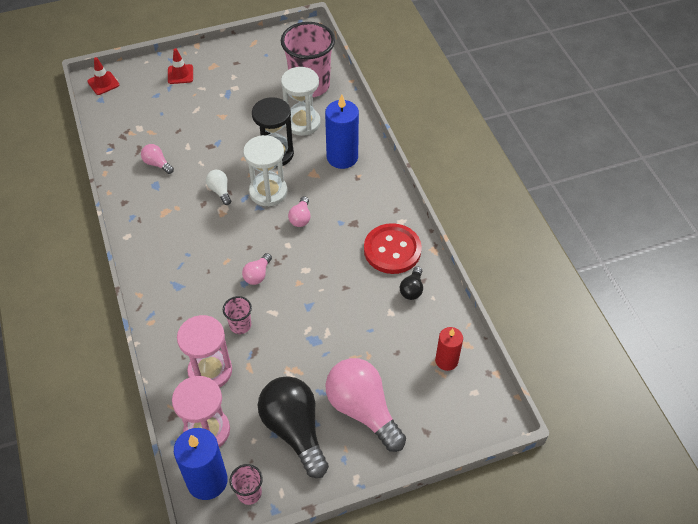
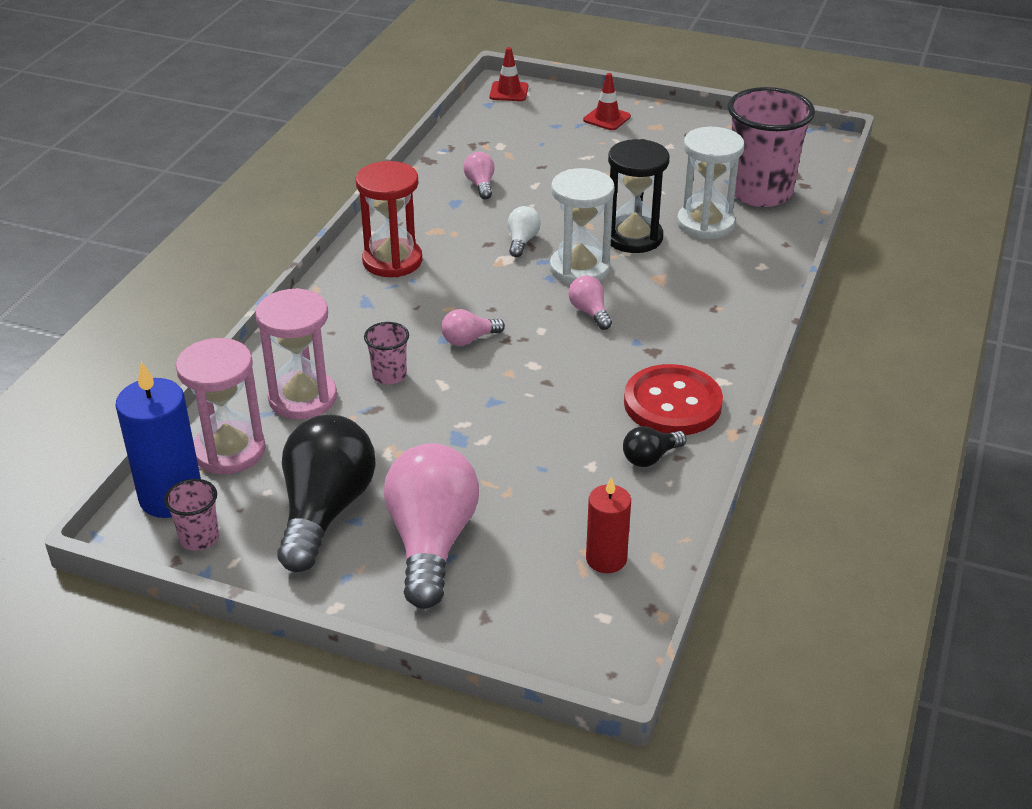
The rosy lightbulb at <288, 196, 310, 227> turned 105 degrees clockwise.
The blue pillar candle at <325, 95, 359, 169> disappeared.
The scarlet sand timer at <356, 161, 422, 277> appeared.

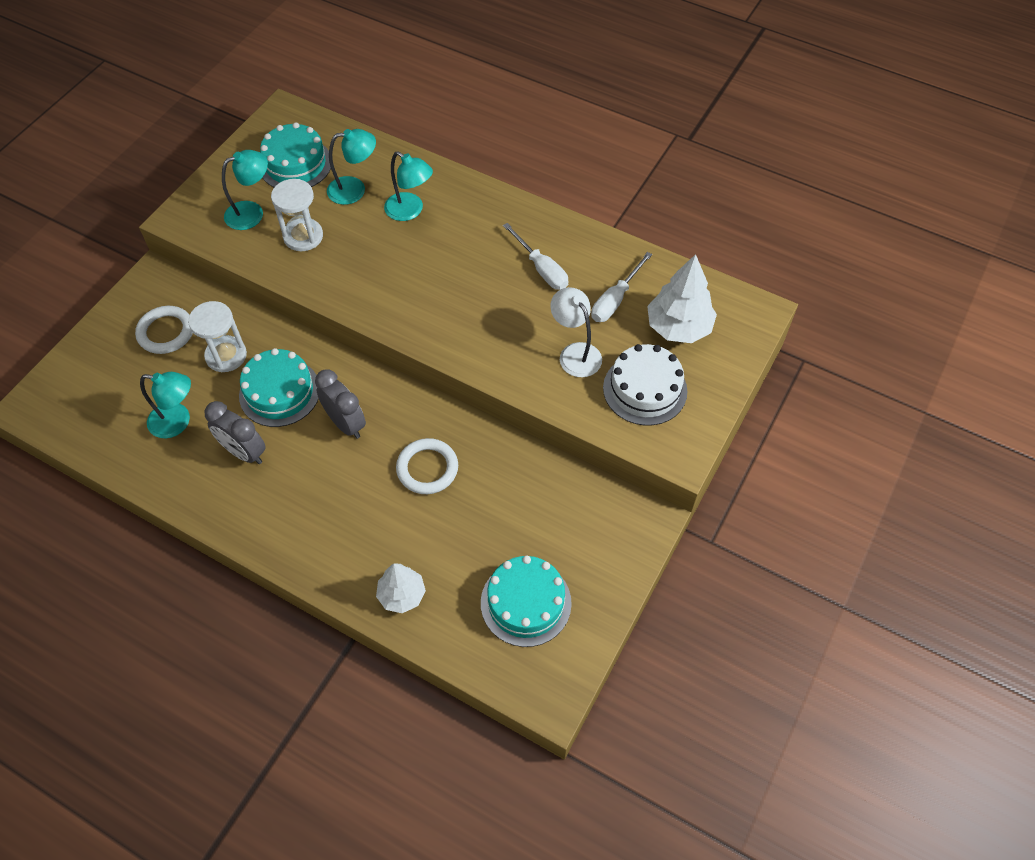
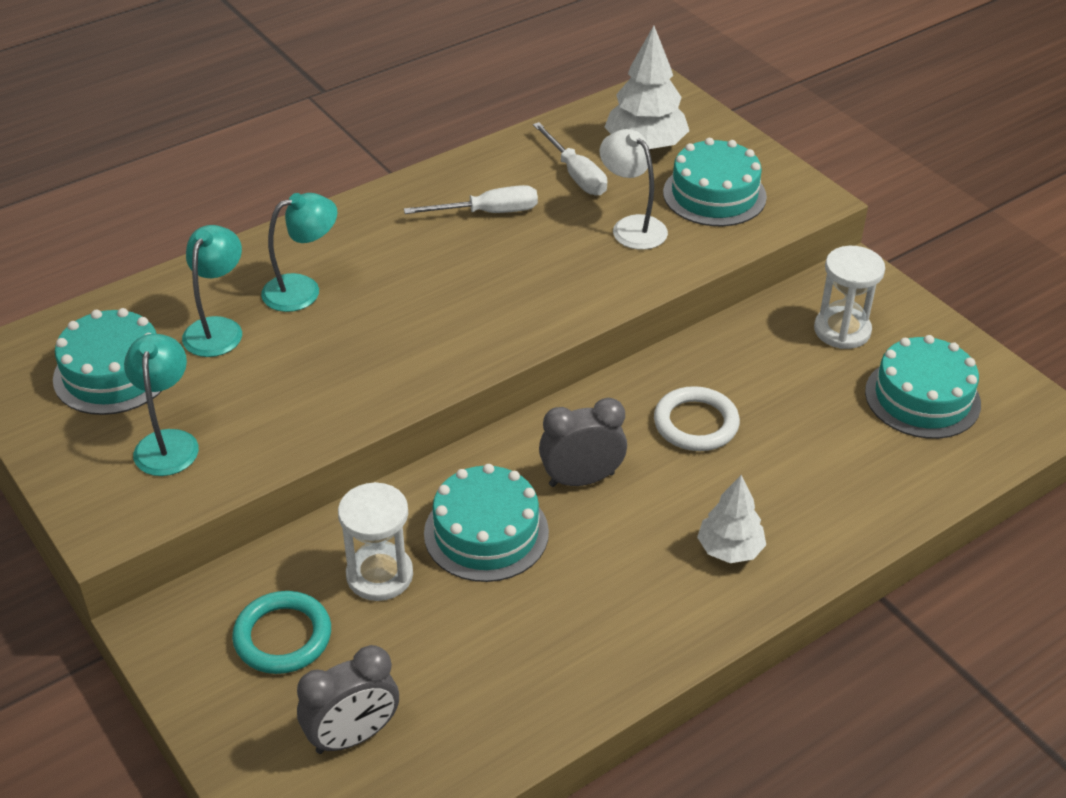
The snow-white hoop at <135, 306, 193, 354> became the turquoise hoop at <232, 591, 331, 674>.
The turquoise lamp at <140, 372, 191, 438> disappeared.
The gray alarm clock moved from <205, 401, 266, 464> to <297, 645, 399, 754>.
The snow-white sand timer moved from <271, 179, 323, 251> to <814, 246, 885, 349>.
The snow-white fir tree moved from <376, 564, 426, 613> to <697, 475, 766, 563>.
The snow-white lamp at <550, 287, 602, 377> turned 60 degrees clockwise.
The snow-white layer cake at <603, 344, 688, 426> became the turquoise layer cake at <663, 138, 767, 226>.

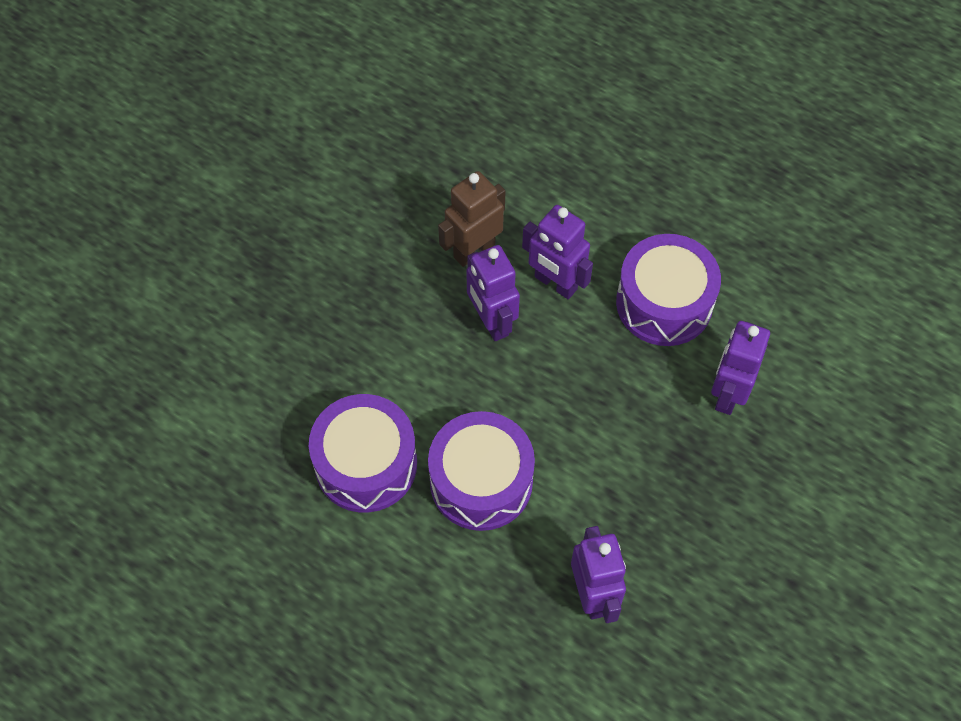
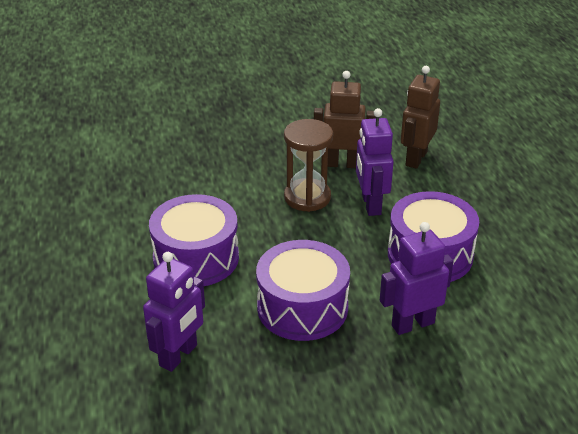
The royal purple toy drum moved from <309, 394, 417, 512> to <256, 240, 350, 341>.
The royal purple robot at <466, 245, 520, 341> was replaced by the russet sand timer at <284, 119, 333, 212>.
The russet robot at <401, 66, 440, 169> appeared.

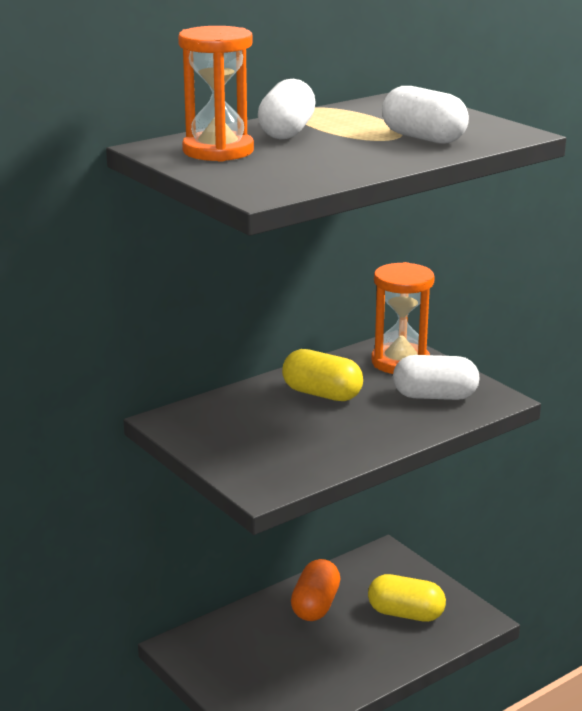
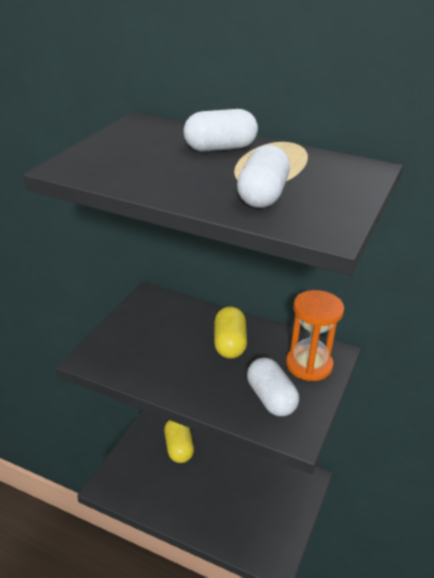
The orange sand timer at <178, 26, 254, 162> disappeared.
The orange pill shape at <291, 559, 340, 621> disappeared.
The yellow pill shape moved from <368, 574, 446, 622> to <164, 420, 194, 463>.

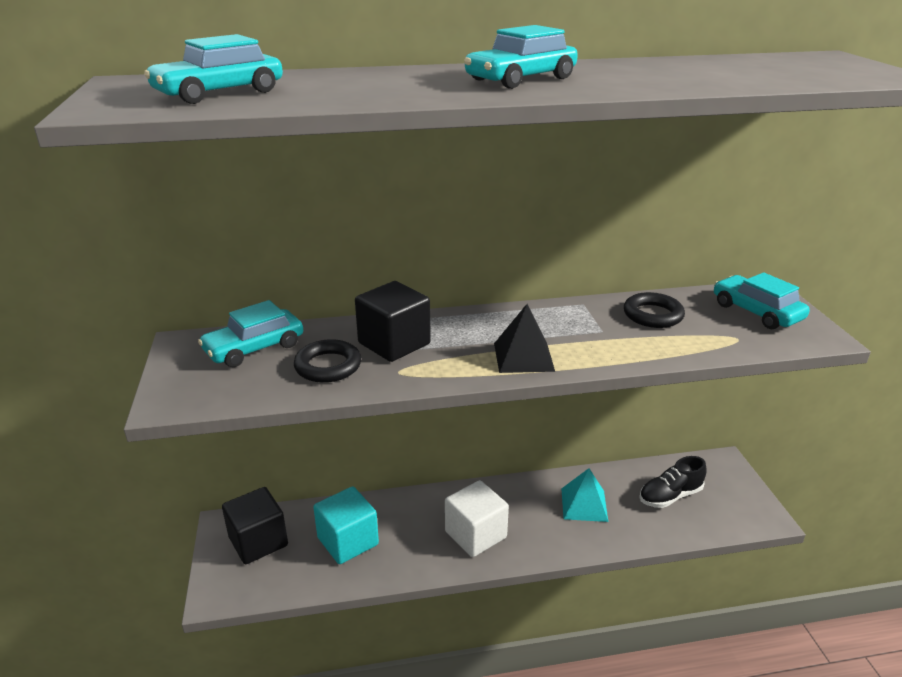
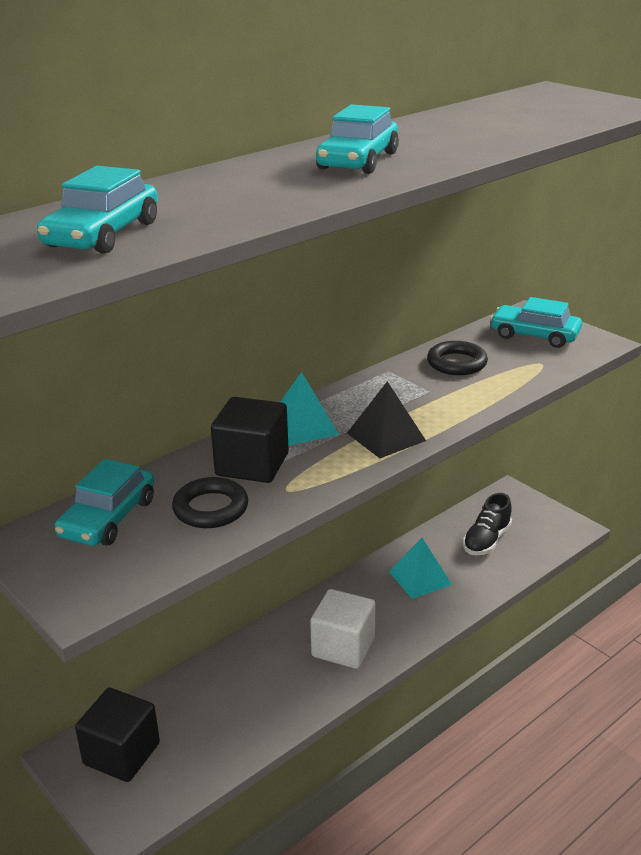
The turquoise cube at <313, 487, 379, 564> disappeared.
The turquoise pyramid shape at <280, 372, 339, 446> appeared.

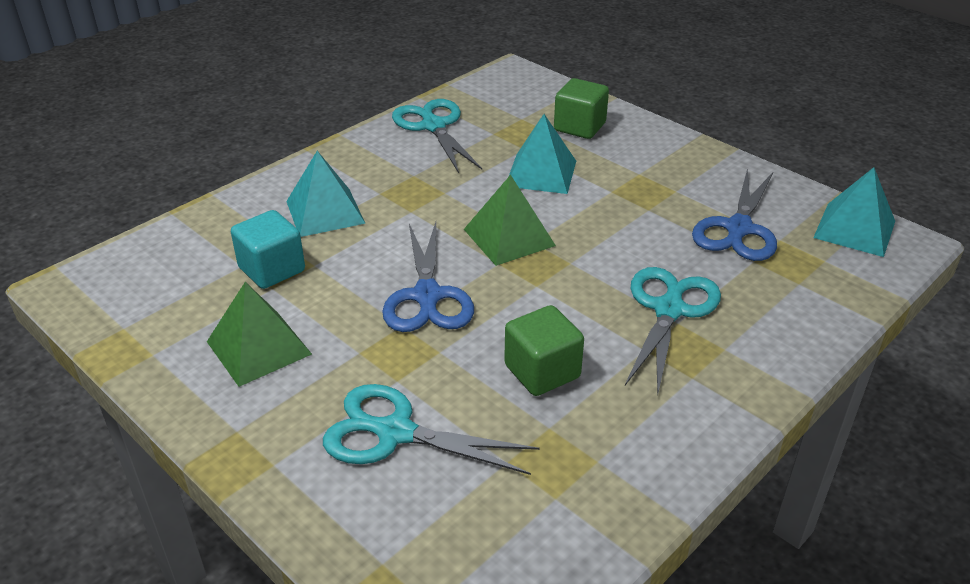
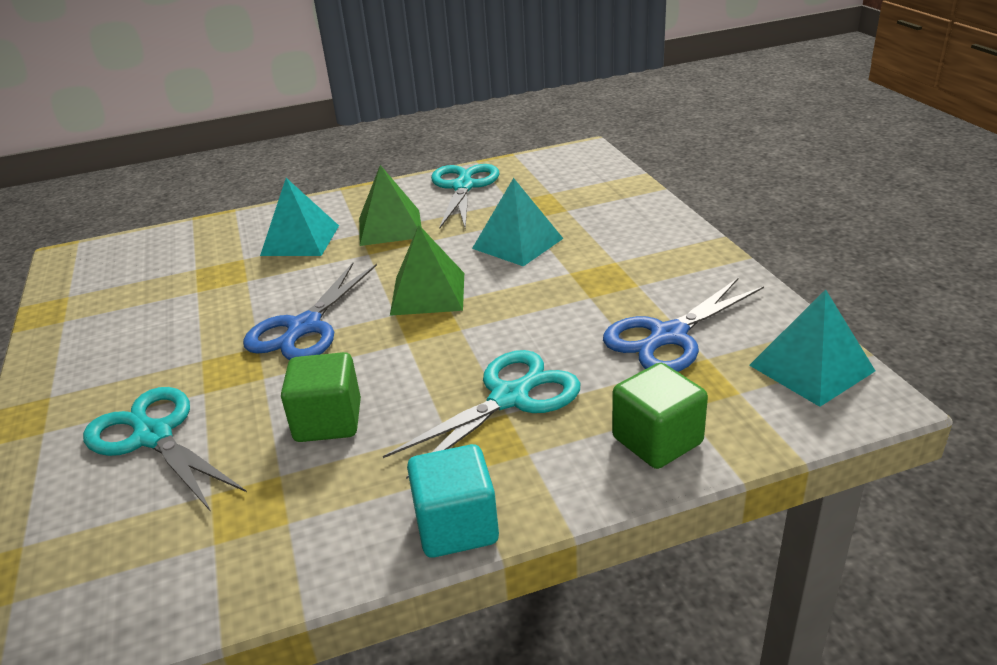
The green pyramid shape moved from <207, 282, 312, 387> to <359, 165, 422, 246>.
The turquoise cube moved from <231, 210, 305, 289> to <407, 444, 499, 558>.
The green cube moved from <554, 78, 609, 139> to <612, 363, 708, 469>.

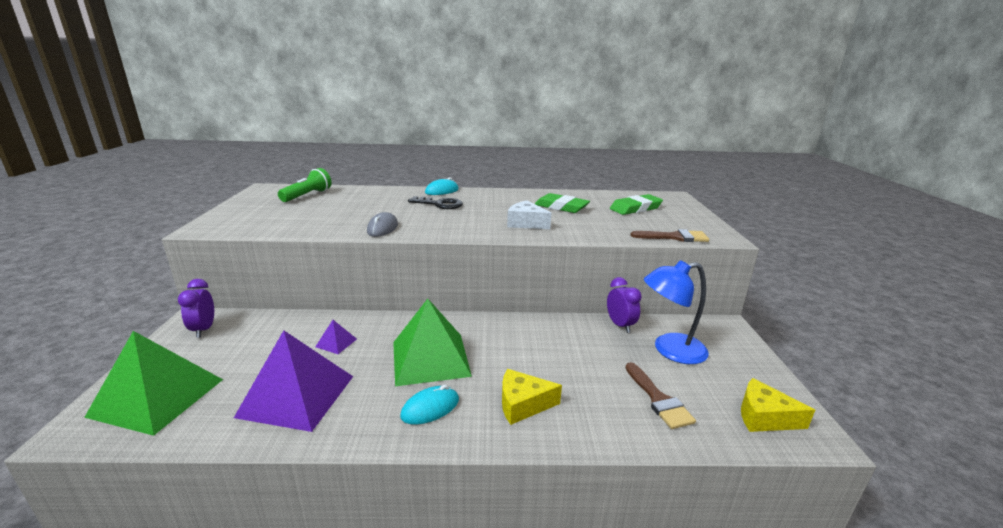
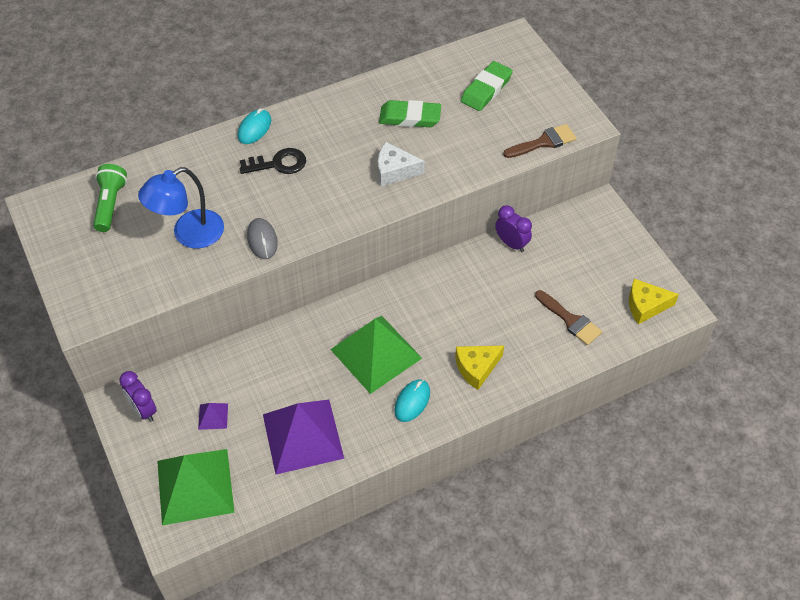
The royal purple pyramid shape moved from <315, 320, 357, 354> to <198, 403, 228, 430>.
The blue lamp moved from <644, 260, 709, 364> to <138, 167, 224, 248>.

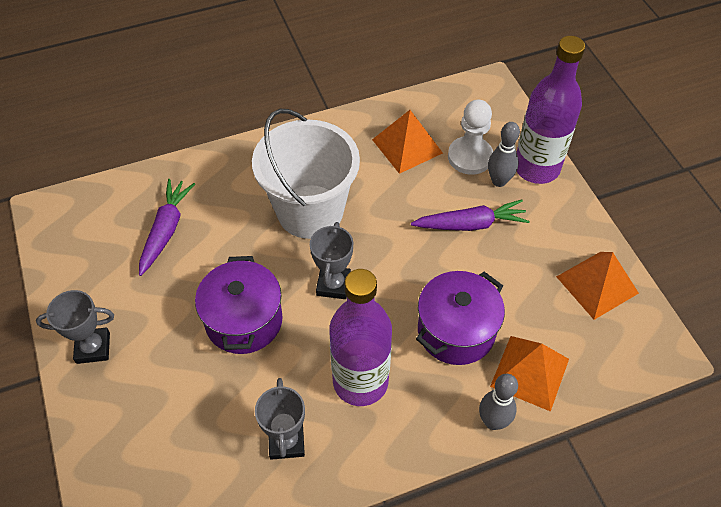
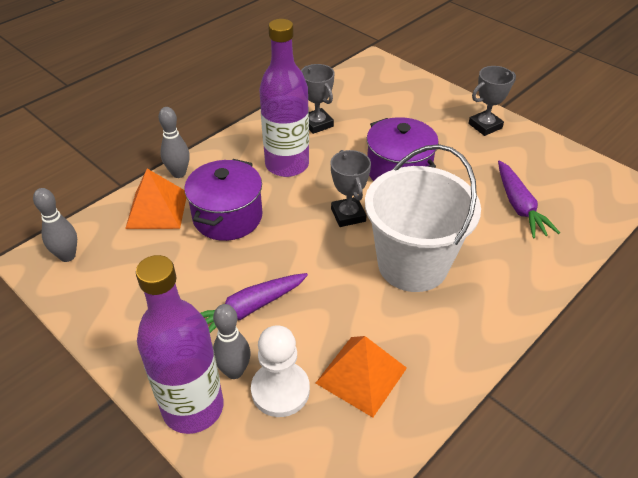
The orange pyramid shape at <556, 252, 639, 320> disappeared.
The gray bowling pin at <33, 188, 77, 262> appeared.

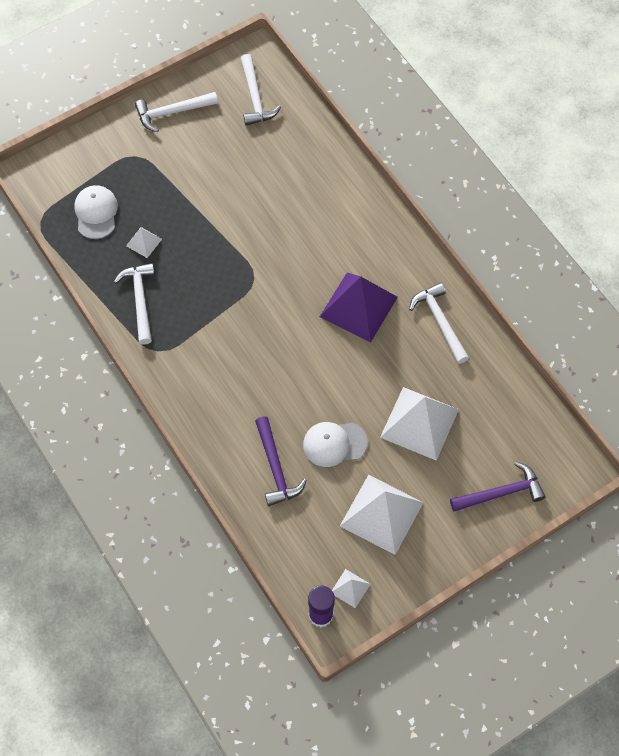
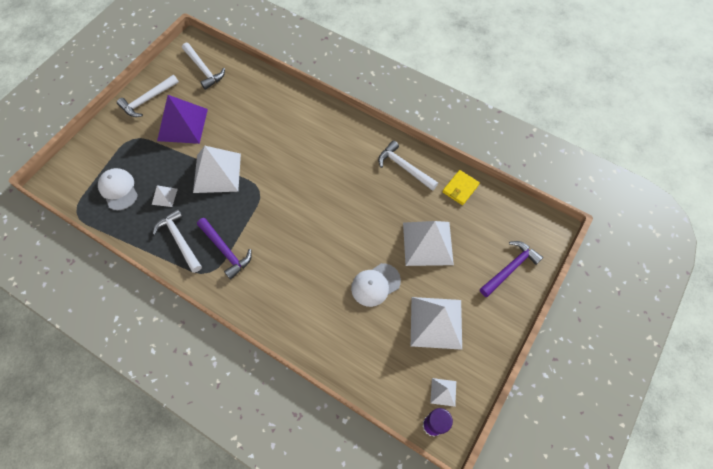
The royal purple carpenter's hammer moved from <255, 416, 307, 506> to <197, 218, 252, 280>.
The royal purple pyramid shape moved from <320, 272, 398, 342> to <157, 95, 208, 144>.
The snow-white pyramid shape at <193, 146, 241, 193> appeared.
The yellow wallet at <442, 170, 480, 205> appeared.

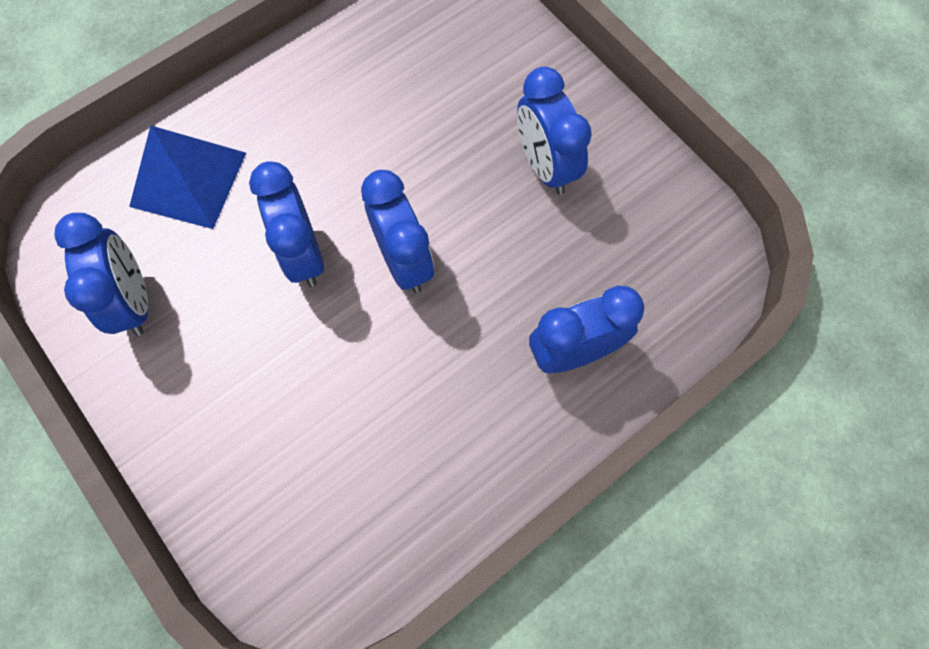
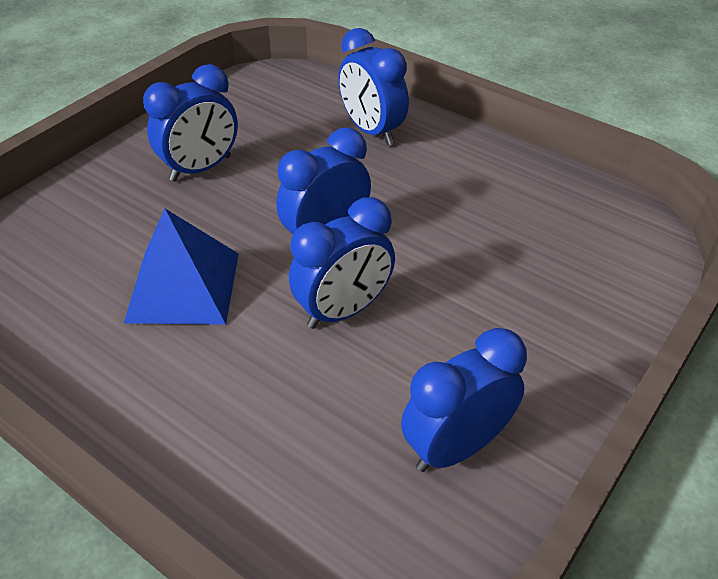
The blue pyramid shape moved from <129, 125, 246, 229> to <124, 208, 239, 325>.

